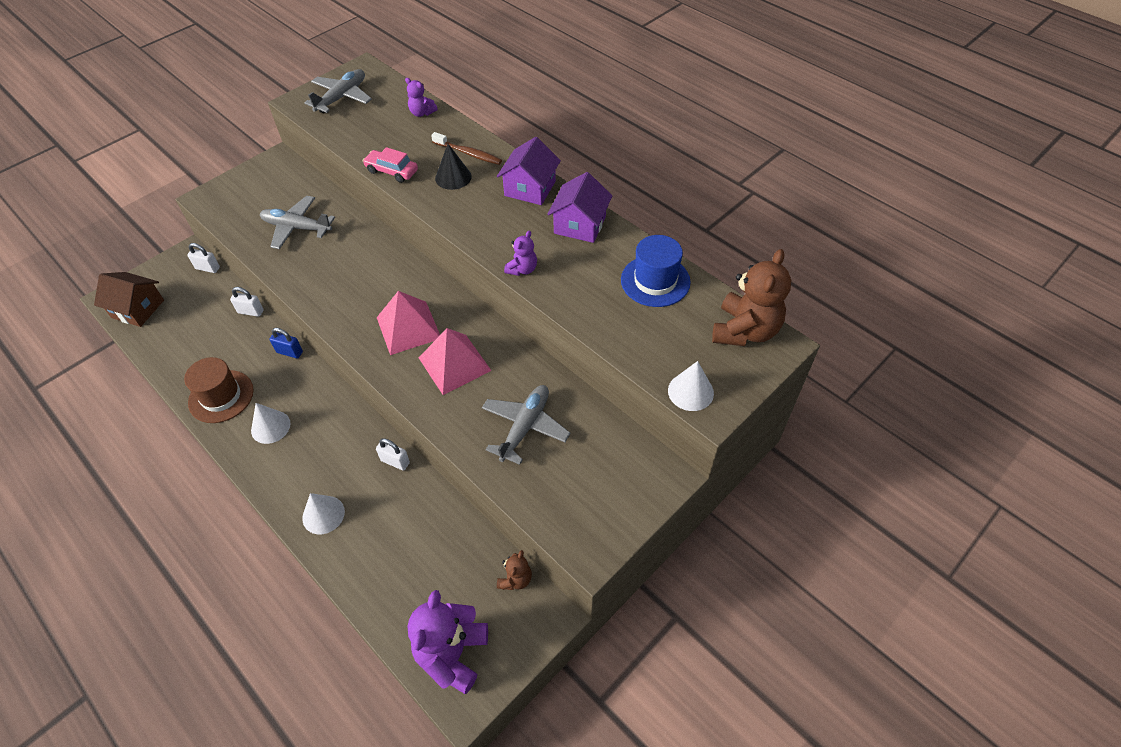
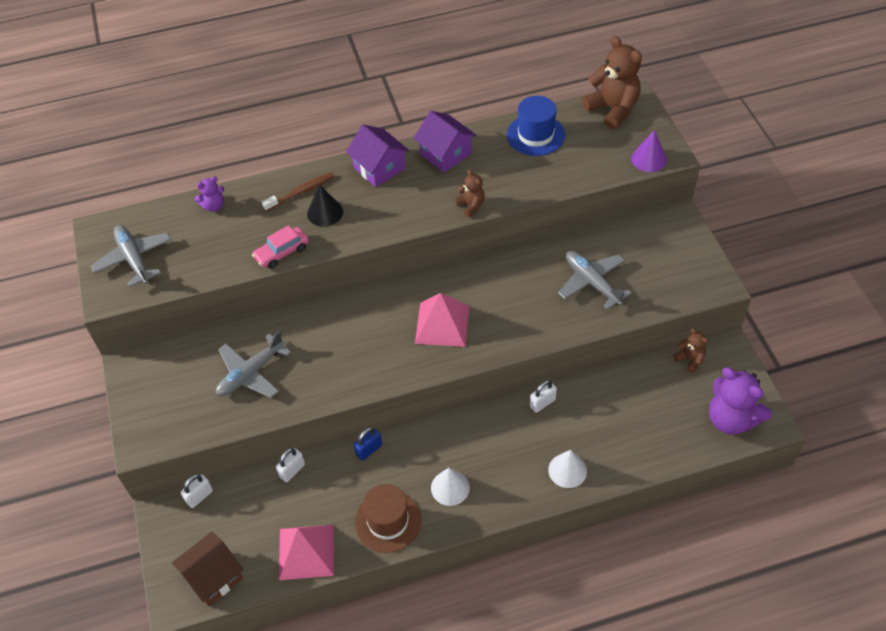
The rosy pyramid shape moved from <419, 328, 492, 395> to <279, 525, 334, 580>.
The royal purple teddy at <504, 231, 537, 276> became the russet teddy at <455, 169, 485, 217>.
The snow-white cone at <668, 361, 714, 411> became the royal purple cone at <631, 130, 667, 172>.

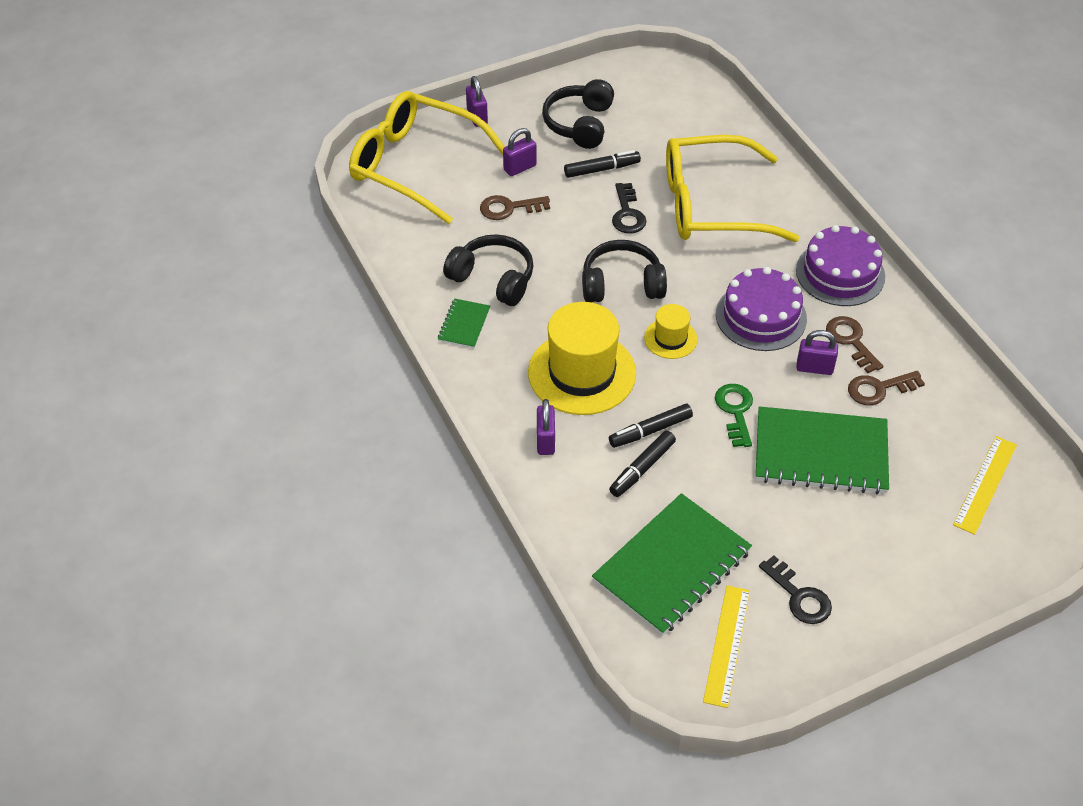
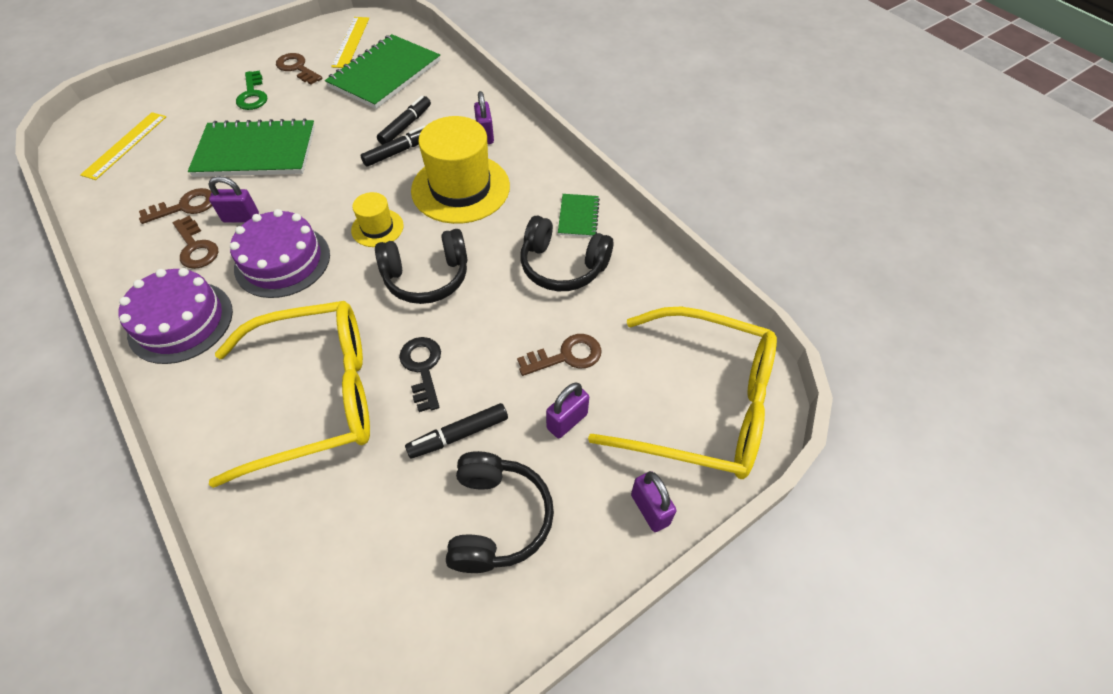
The green latchkey moved from <715, 384, 753, 447> to <236, 71, 267, 110>.
The jet-black latchkey at <759, 555, 832, 624> became the russet latchkey at <276, 53, 323, 85>.

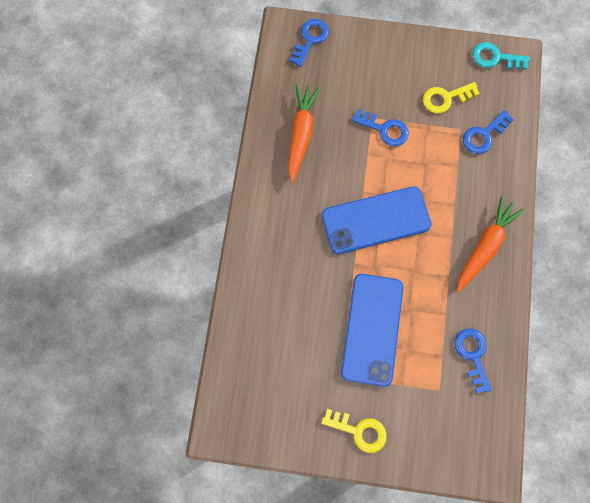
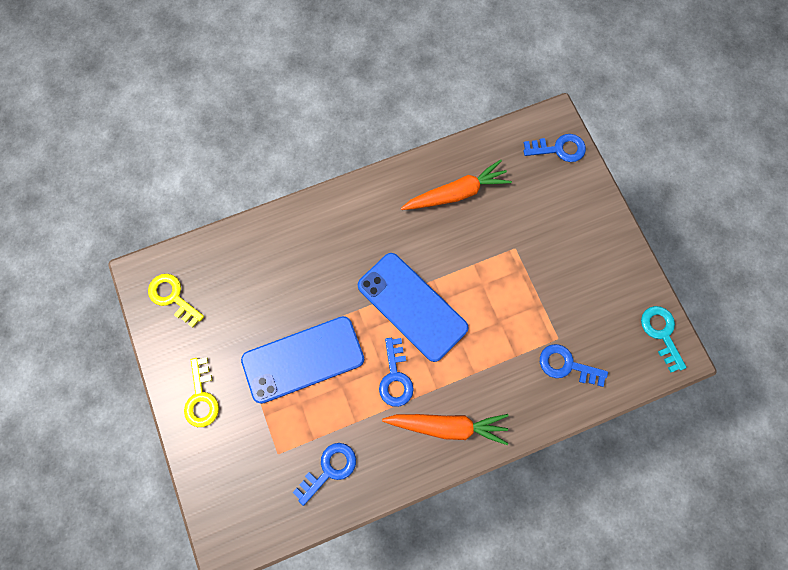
The blue latchkey moved from <352, 109, 409, 146> to <379, 338, 414, 407>.
The yellow latchkey moved from <423, 82, 480, 113> to <148, 274, 204, 328>.

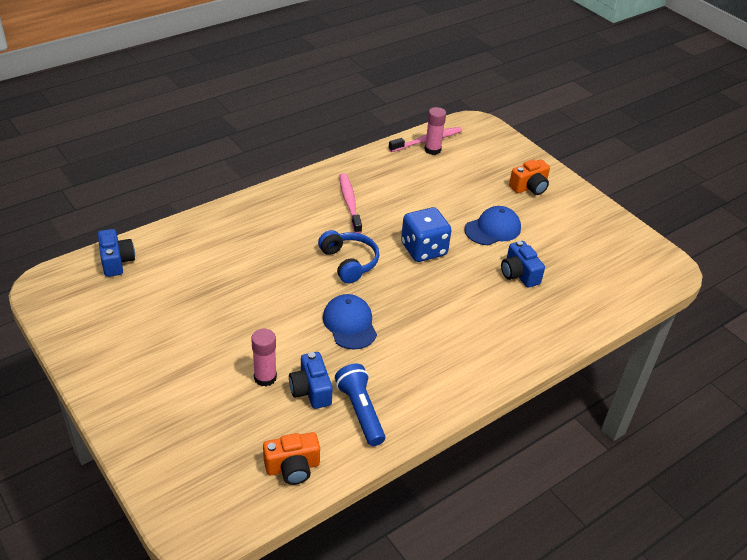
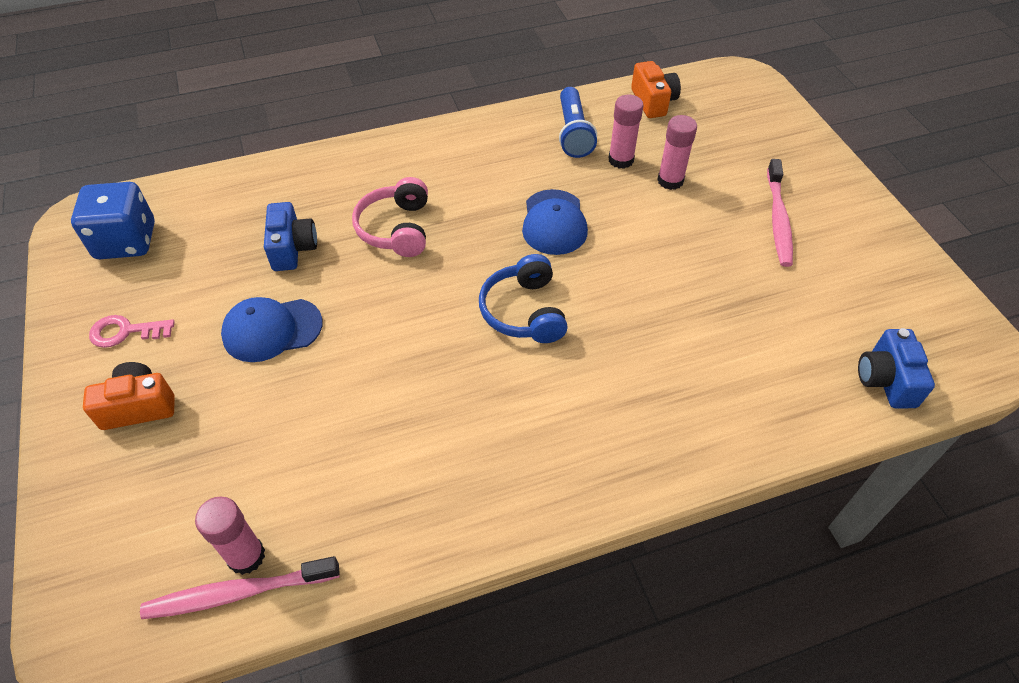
The orange compact camera at <263, 432, 320, 485> turned 75 degrees clockwise.
The blue compact camera at <289, 352, 333, 409> was replaced by the rosy glue stick at <609, 95, 644, 169>.
The rosy toothbrush moved from <339, 173, 362, 233> to <767, 159, 793, 267>.
The blue game die moved from <401, 207, 452, 262> to <71, 182, 155, 259>.
The rosy latchkey at <89, 315, 175, 348> appeared.
The rosy headphones at <352, 177, 428, 257> appeared.

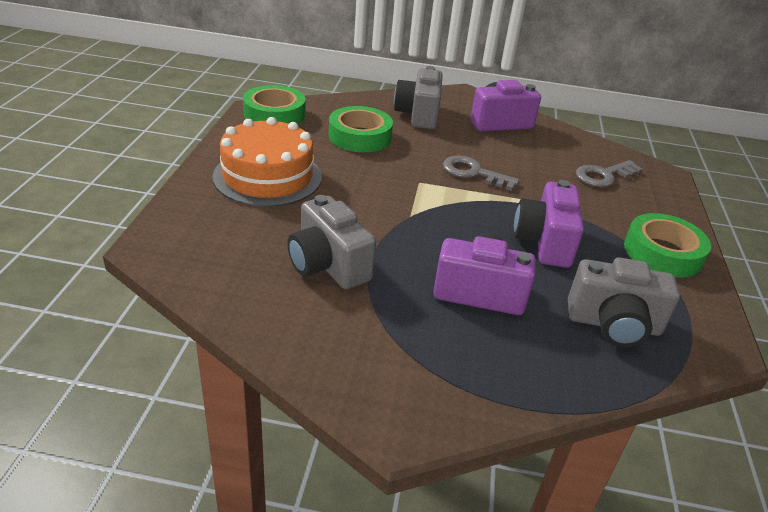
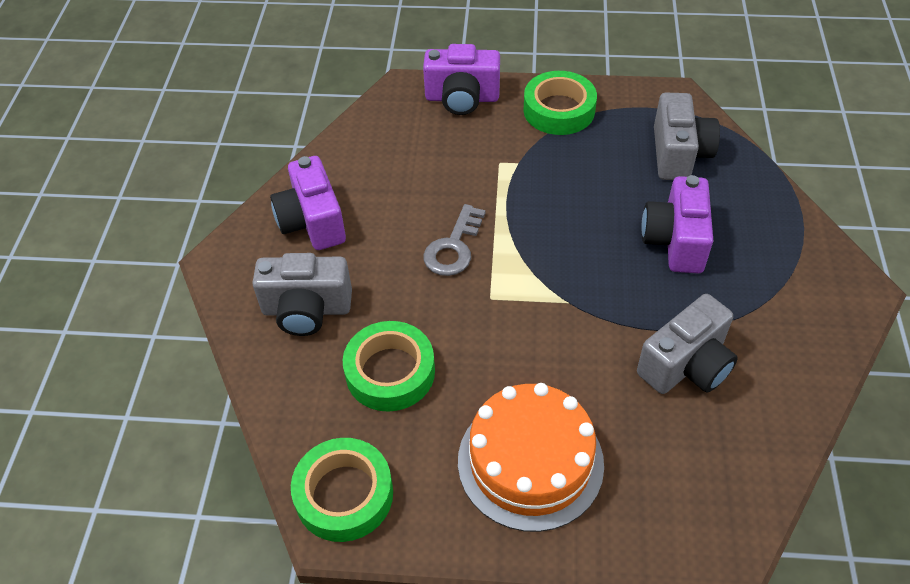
The royal purple compact camera moved from <514, 180, 584, 268> to <423, 44, 500, 115>.
The gray latchkey at <576, 160, 643, 187> disappeared.

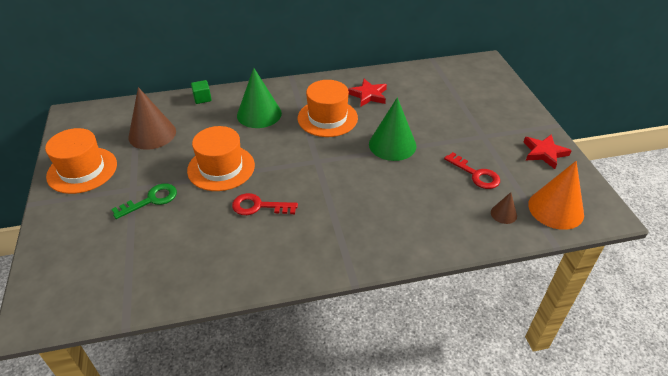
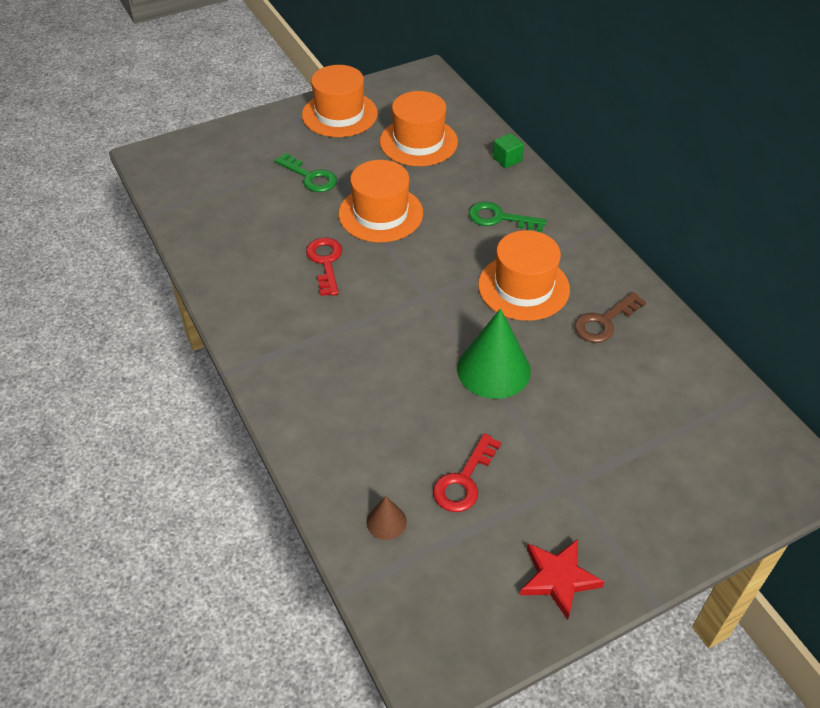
The russet cone at <128, 87, 176, 150> was replaced by the orange hat at <380, 91, 458, 166>.
The green cone at <237, 68, 282, 128> was replaced by the green latchkey at <469, 202, 546, 232>.
The scarlet five-pointed star at <348, 79, 387, 107> was replaced by the russet latchkey at <575, 292, 646, 343>.
The orange cone at <528, 161, 584, 230> disappeared.

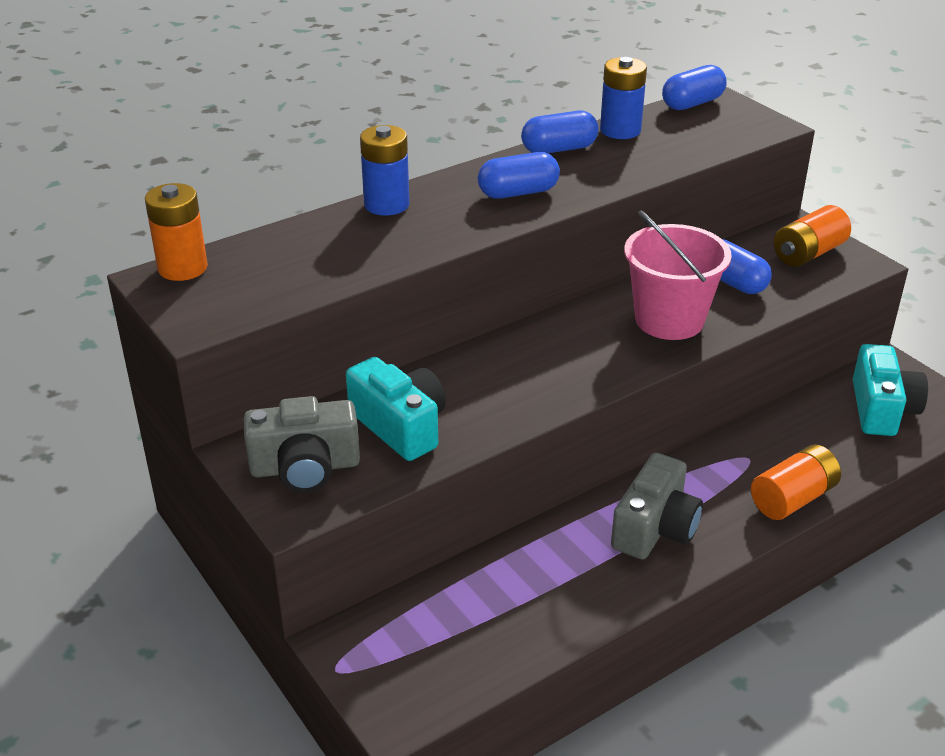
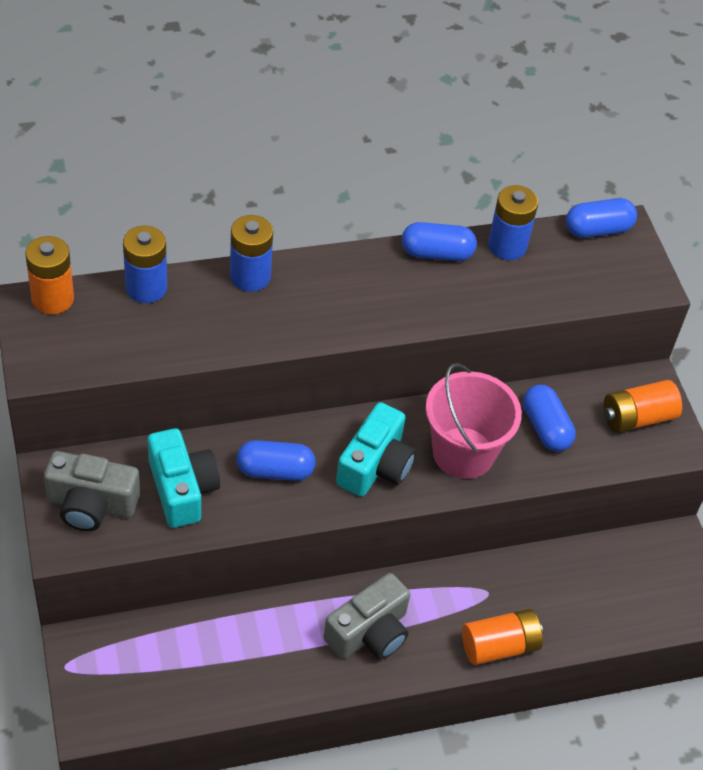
The blue pill shape moved from <478, 152, 560, 198> to <236, 440, 316, 481>.
The turquoise compact camera moved from <853, 344, 928, 436> to <336, 402, 416, 497>.
The blue power cell at <123, 226, 167, 303> appeared.

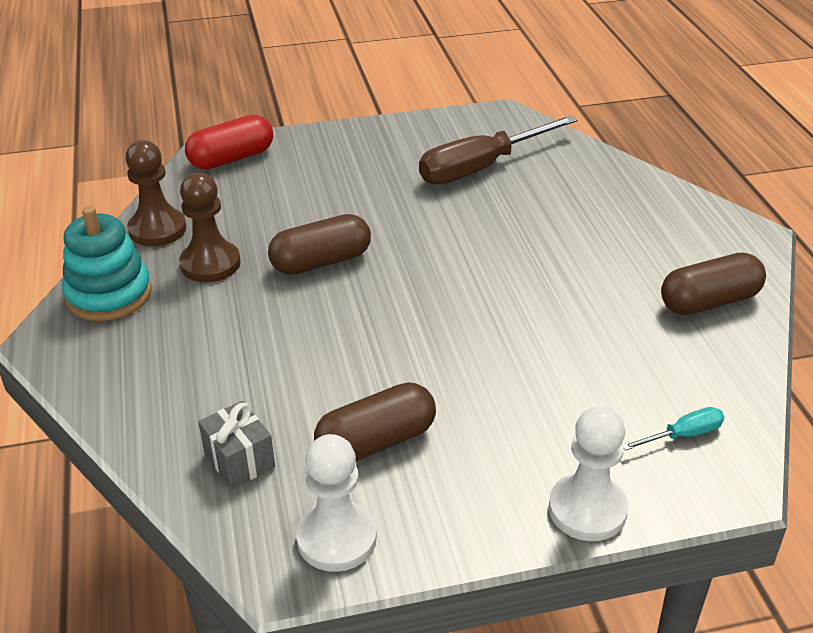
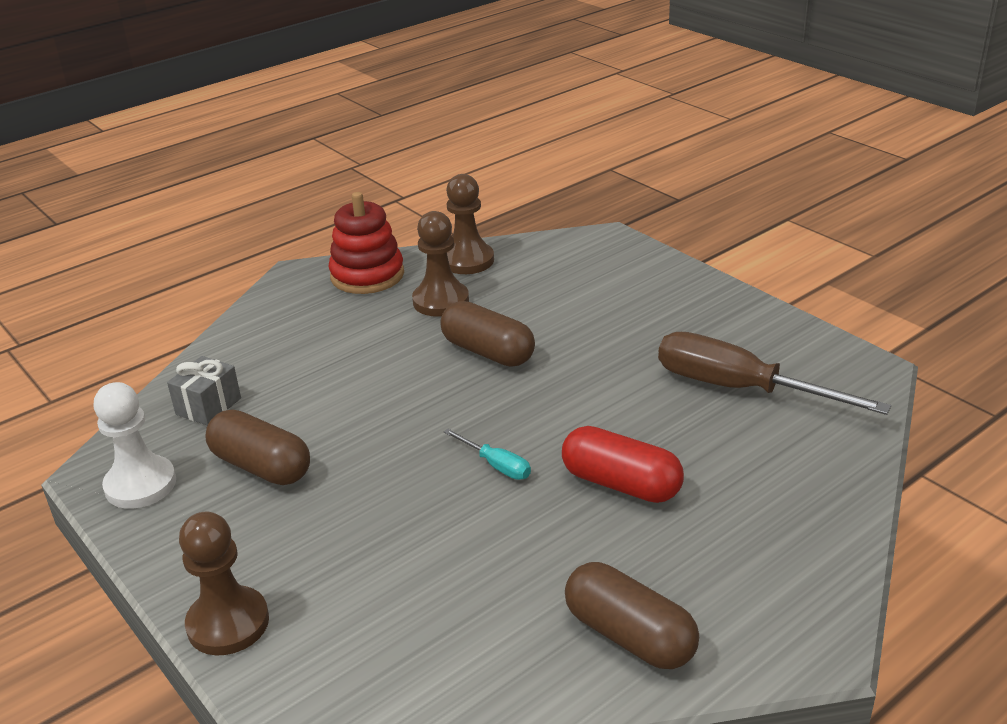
The turquoise ring stacker at <62, 206, 152, 321> became the scarlet ring stacker at <328, 192, 404, 294>.
The scarlet pill shape moved from <185, 115, 273, 169> to <562, 426, 684, 503>.
The snow-white chess pawn at <549, 406, 628, 541> became the russet chess pawn at <179, 512, 269, 656>.
The turquoise flat screwdriver moved from <624, 407, 724, 451> to <444, 429, 531, 480>.

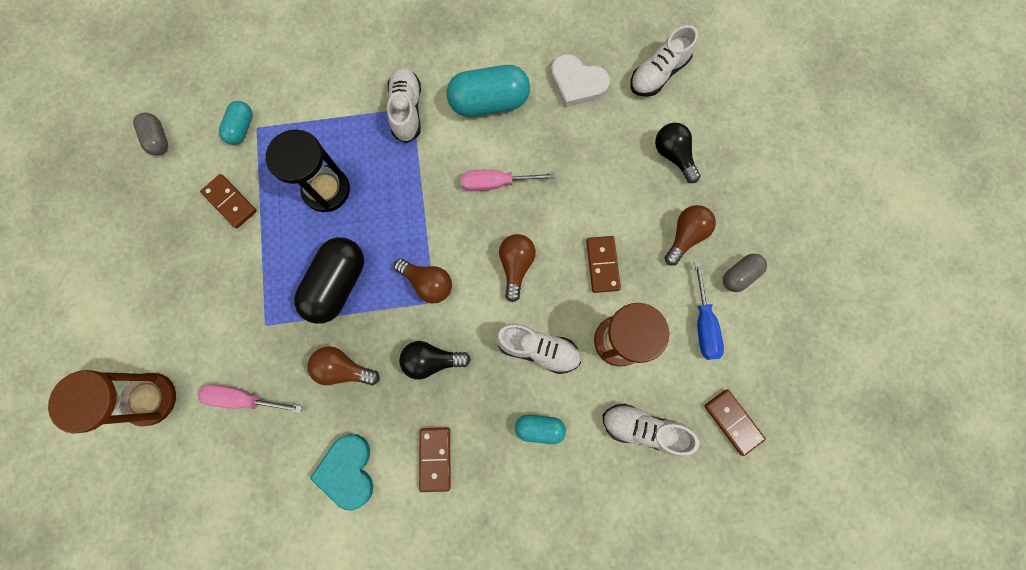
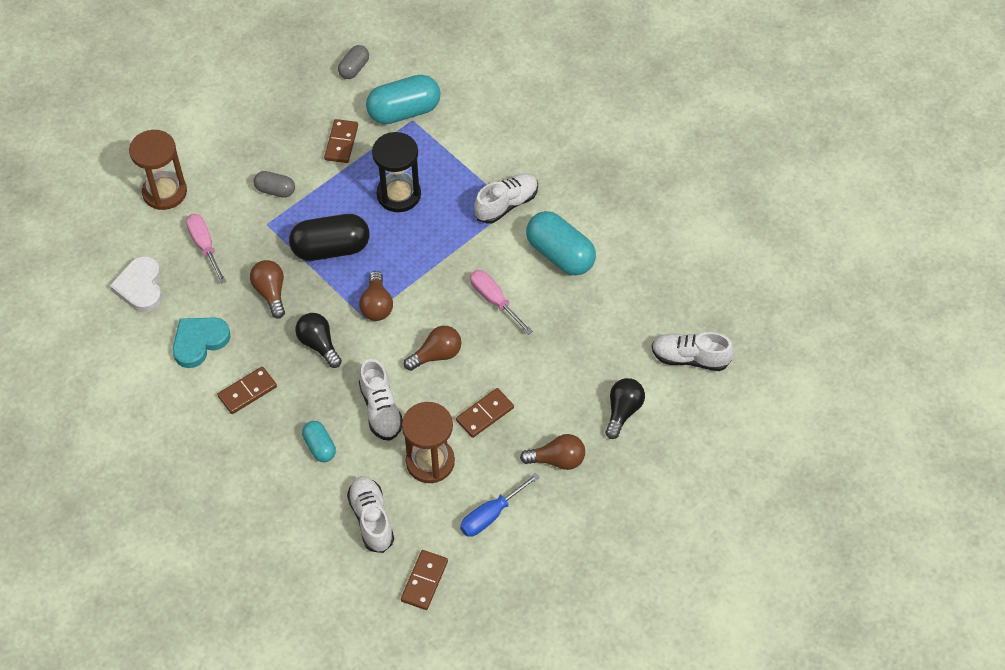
The turquoise pill shape at <219, 101, 253, 145> changed to 1.84 times the size.
The snow-white heart moved from <551, 54, 610, 107> to <109, 256, 162, 312>.
The gray pill shape moved from <723, 253, 767, 292> to <254, 171, 295, 198>.

